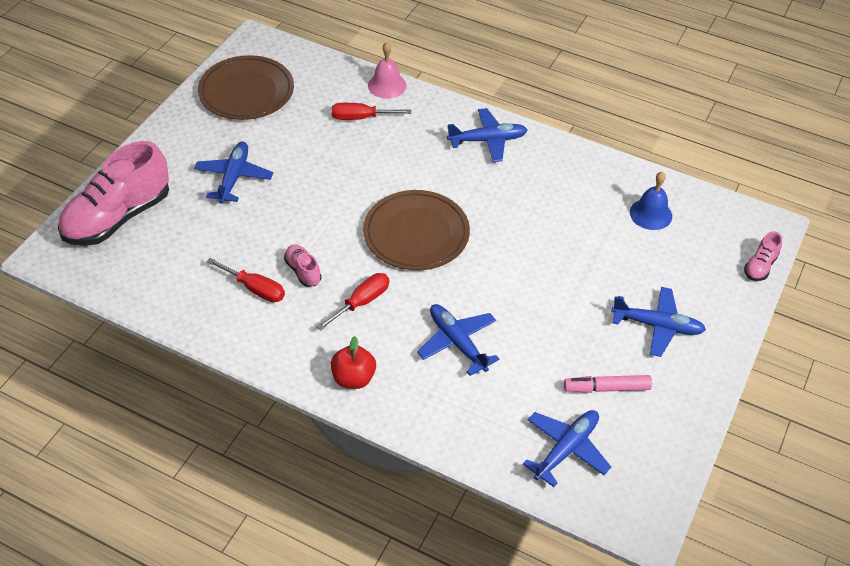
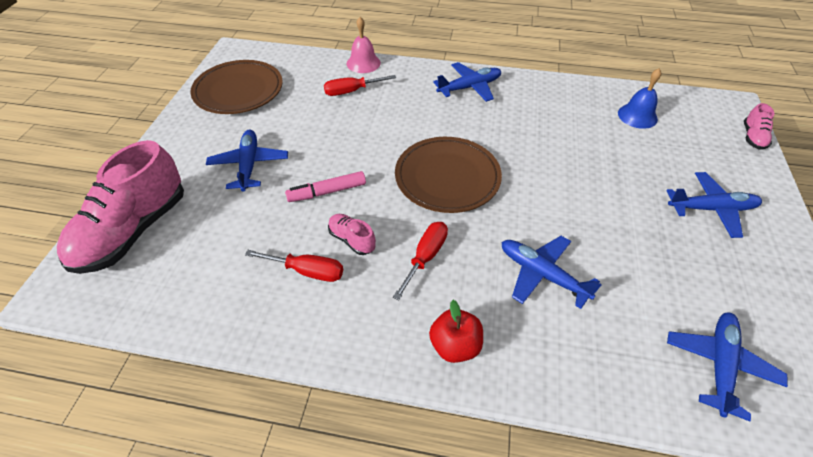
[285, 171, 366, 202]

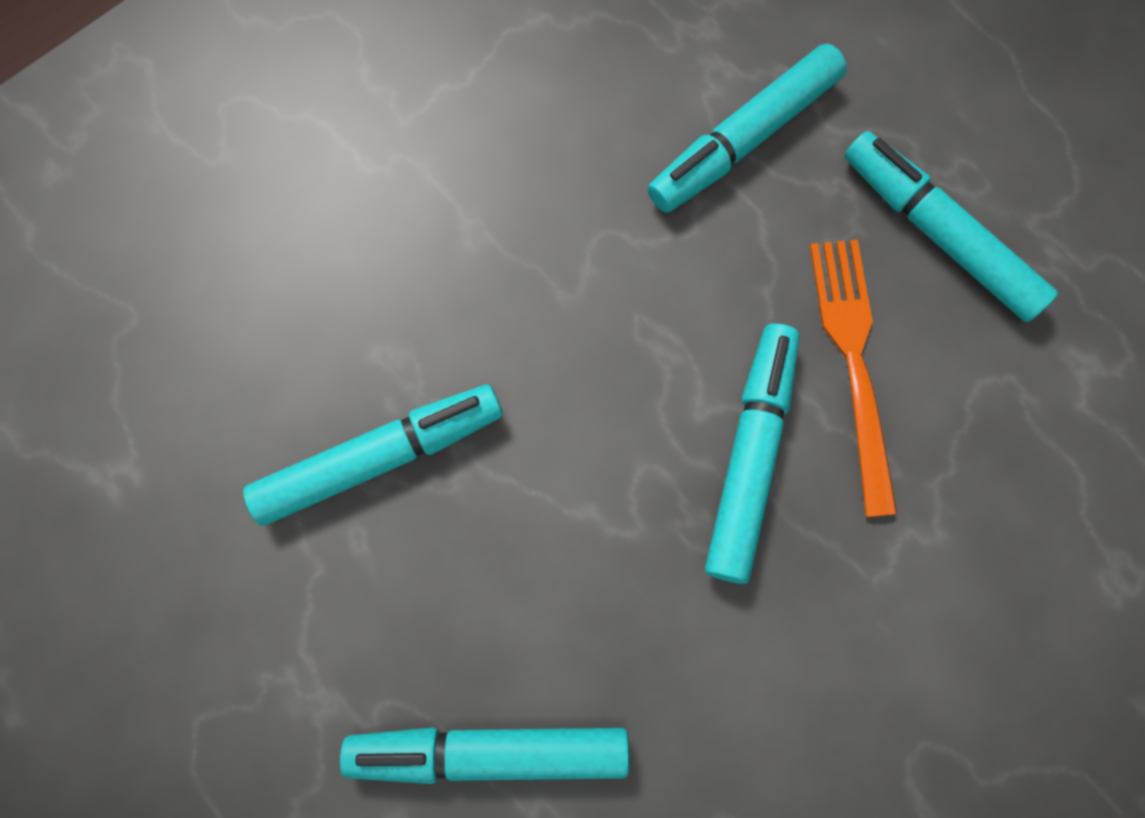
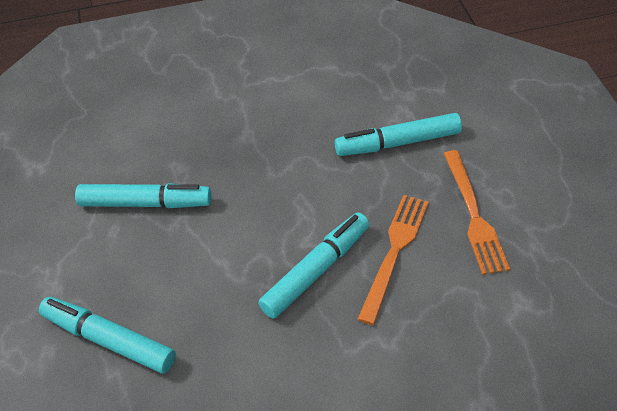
[443, 150, 510, 275]

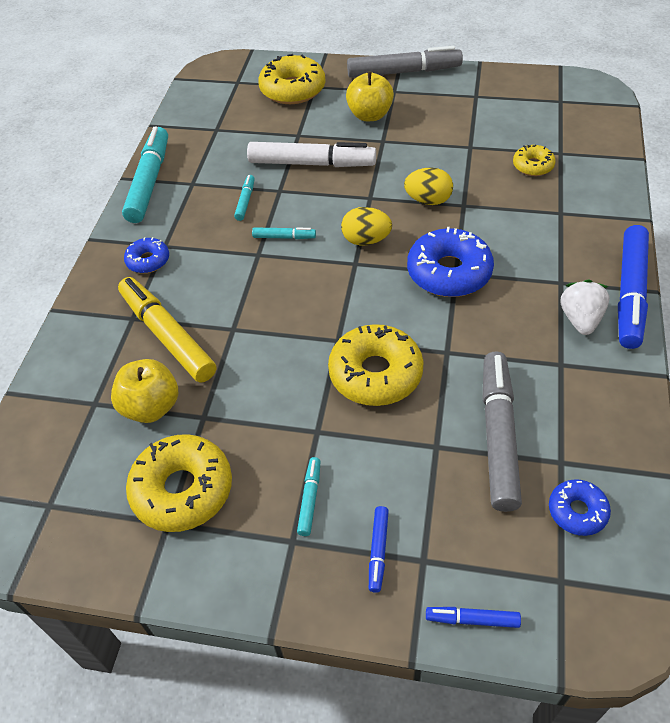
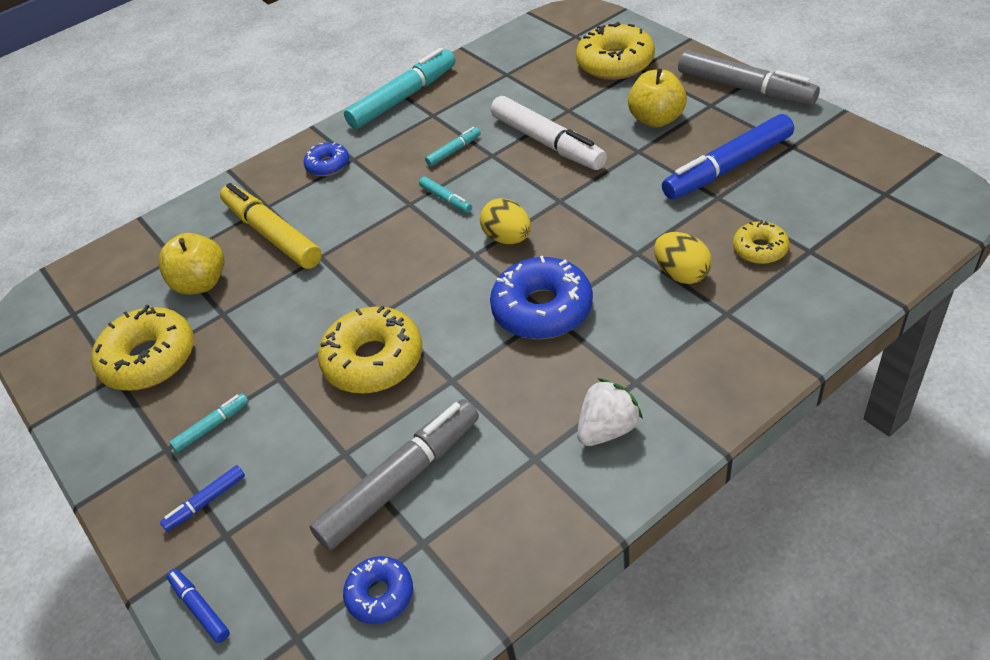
[220, 183, 322, 269]
[654, 232, 712, 284]
[662, 114, 794, 199]

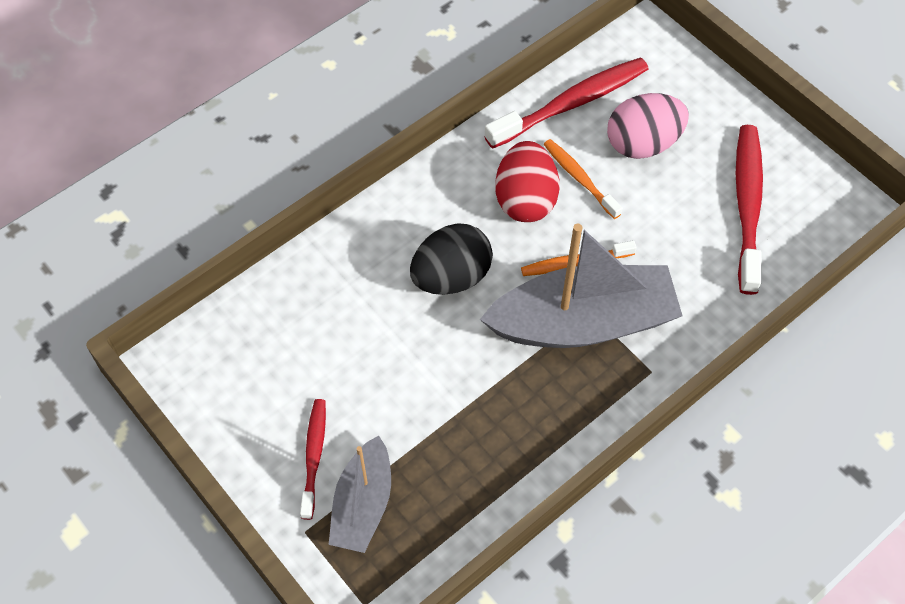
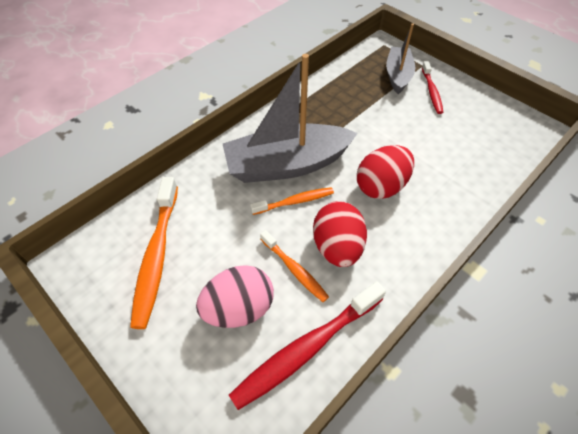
[357, 145, 414, 199]
[130, 177, 178, 329]

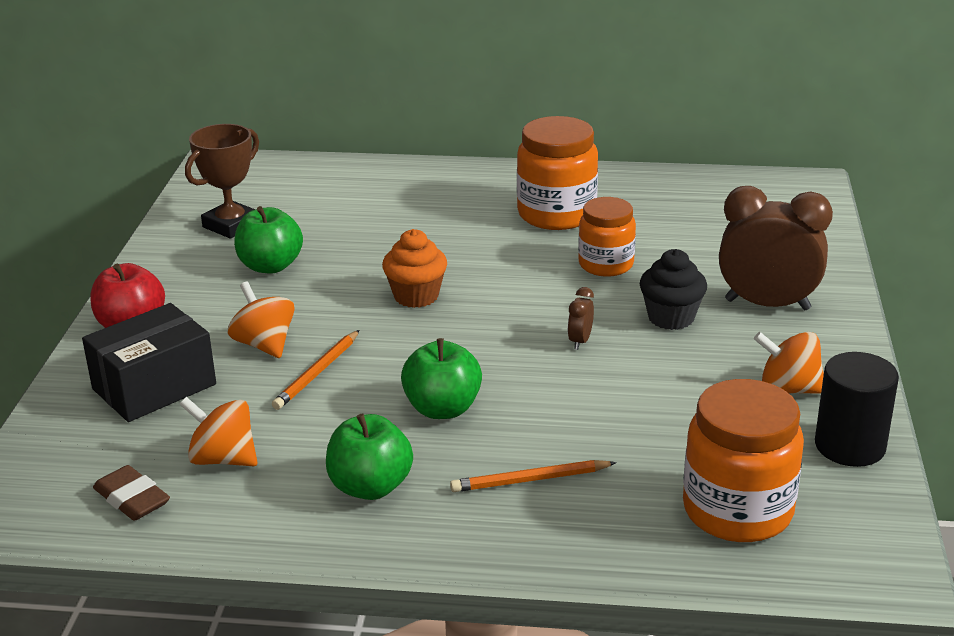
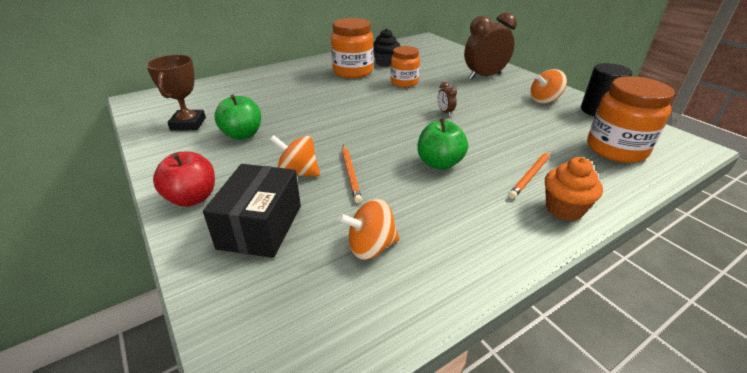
[93, 465, 170, 521] (first image)
[326, 414, 413, 500] (first image)
[545, 157, 603, 221]
[373, 28, 400, 67]

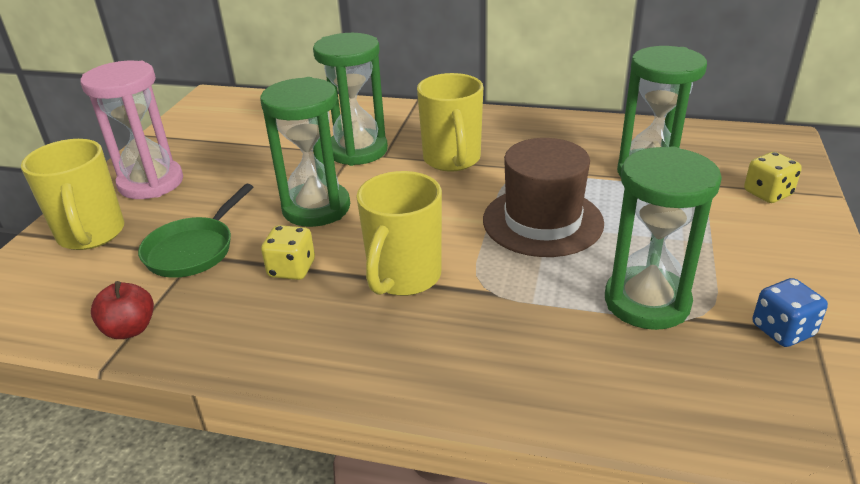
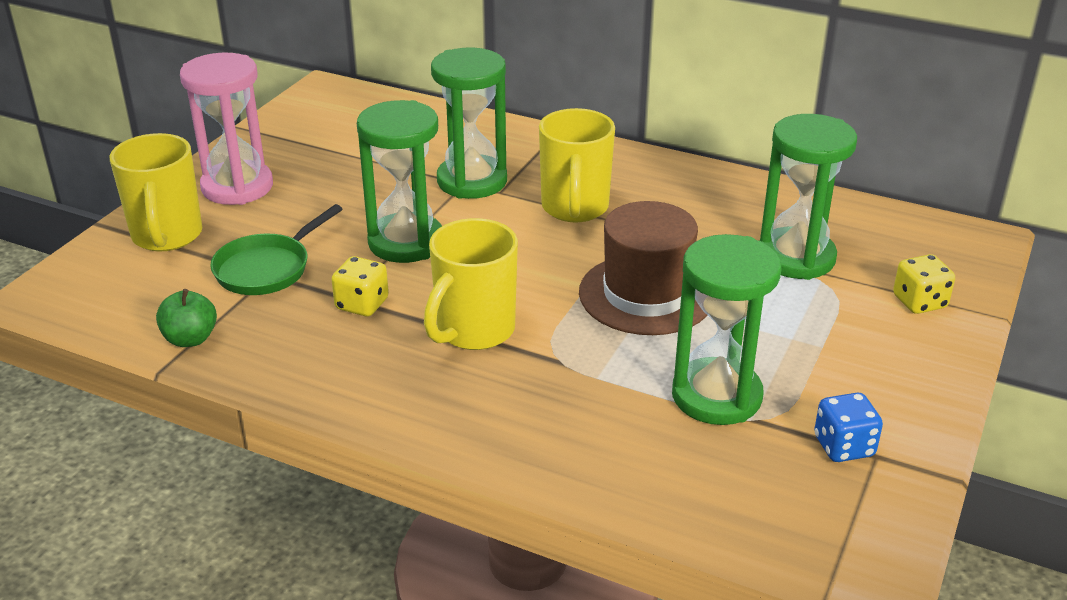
[156, 289, 217, 347]

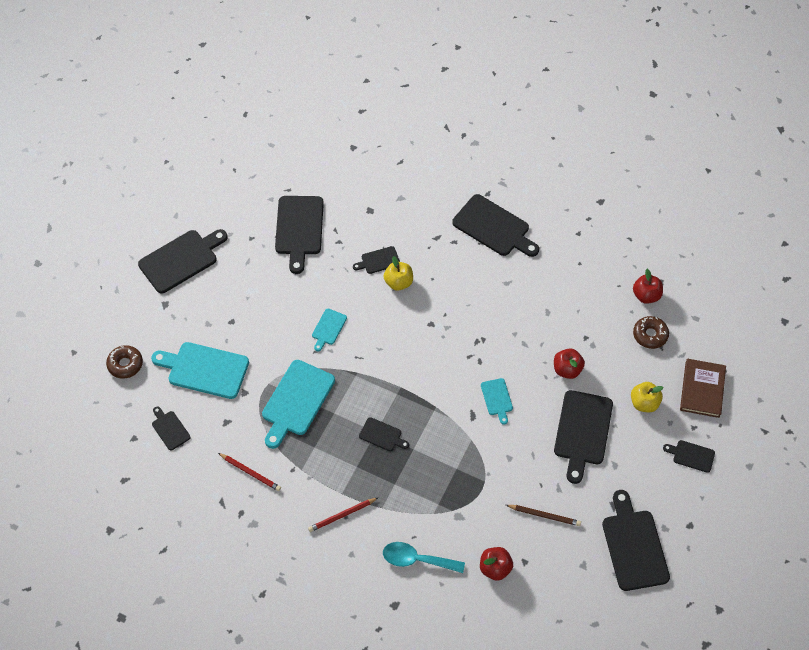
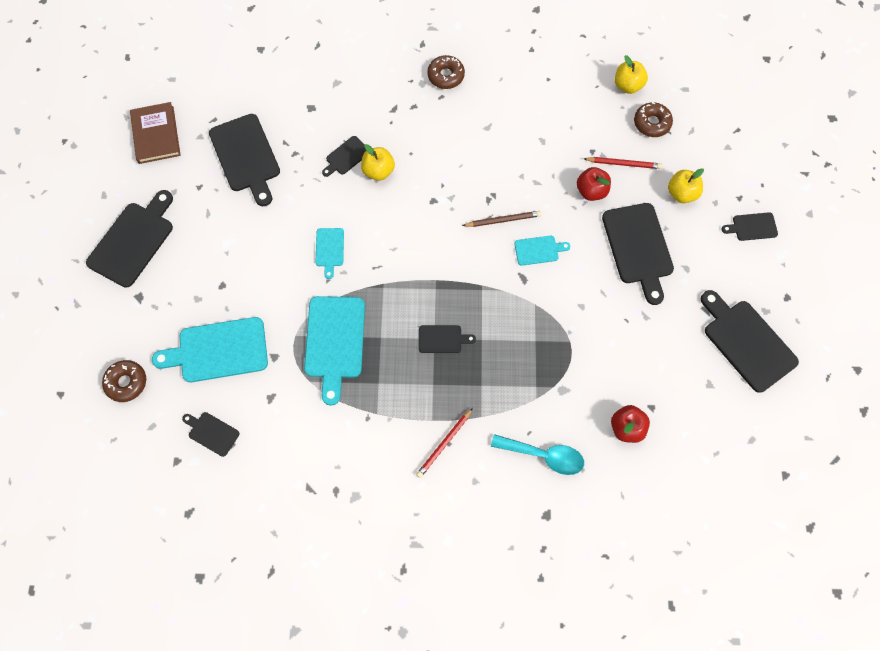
[583, 157, 662, 169]
[491, 434, 584, 475]
[427, 55, 465, 89]
[514, 236, 570, 266]
[462, 211, 541, 227]
[615, 55, 648, 94]
[130, 102, 181, 164]

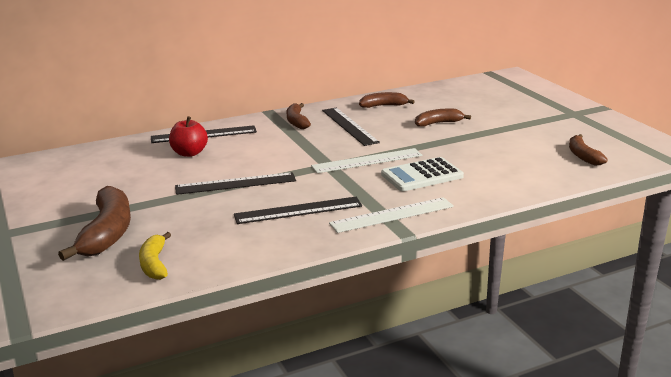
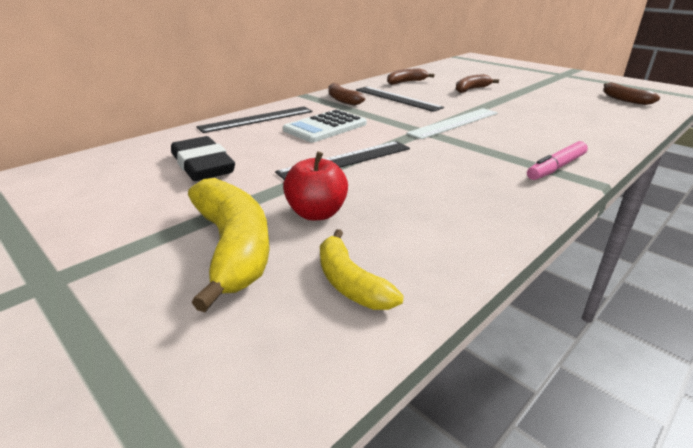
[188, 178, 270, 312]
[283, 152, 348, 220]
[234, 197, 362, 224] (first image)
[527, 141, 588, 180]
[283, 110, 367, 142]
[171, 136, 235, 181]

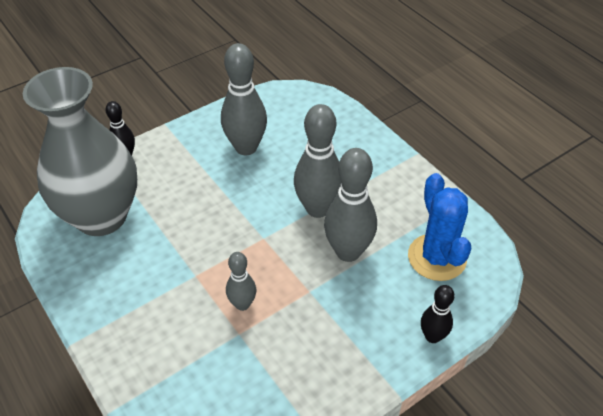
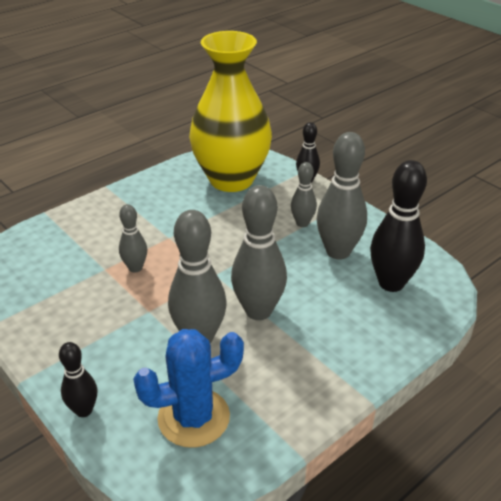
[189, 31, 272, 192]
[291, 162, 317, 227]
[370, 160, 427, 292]

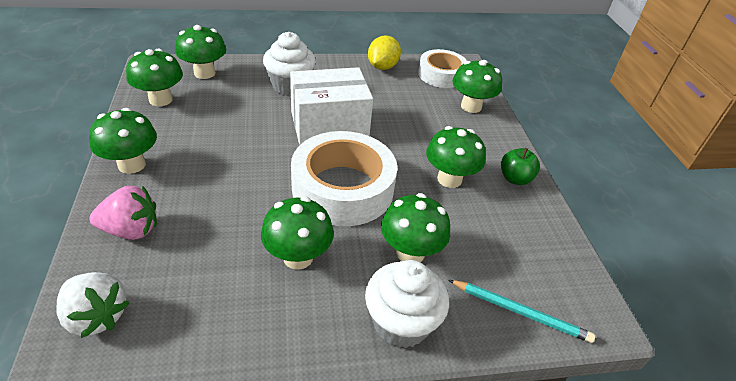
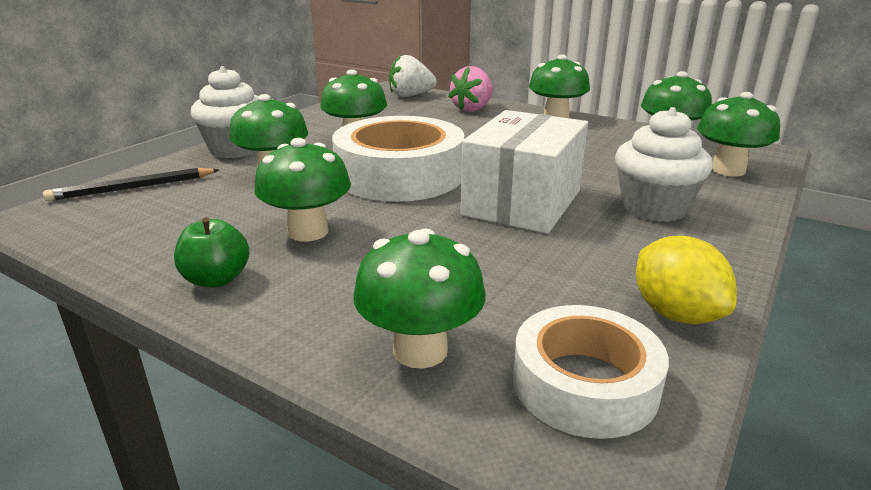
[43, 168, 219, 201]

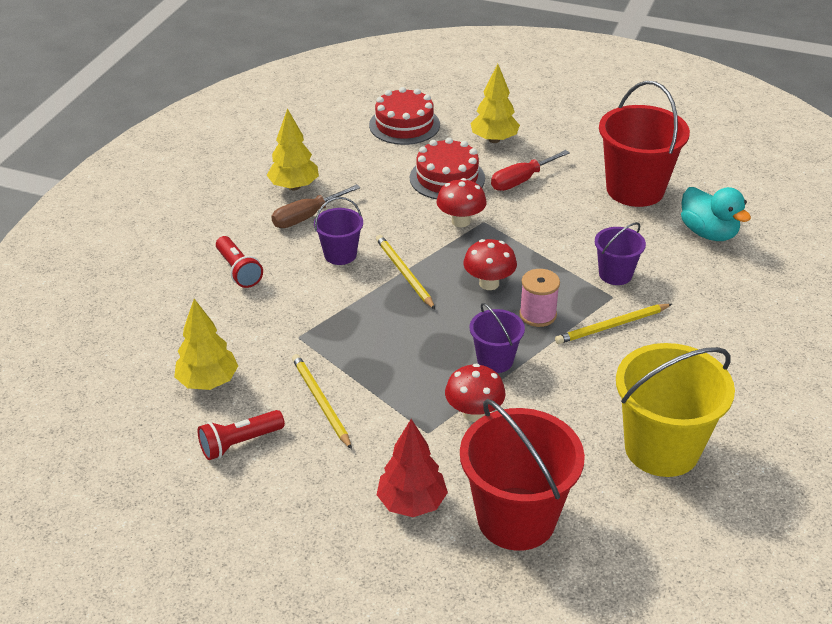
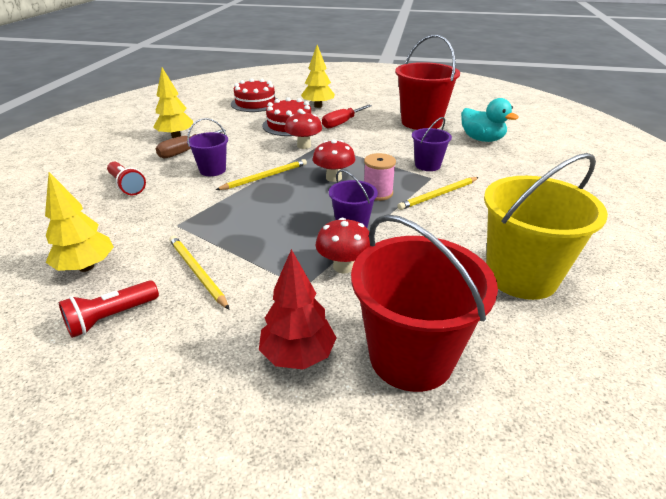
[216, 159, 307, 190]

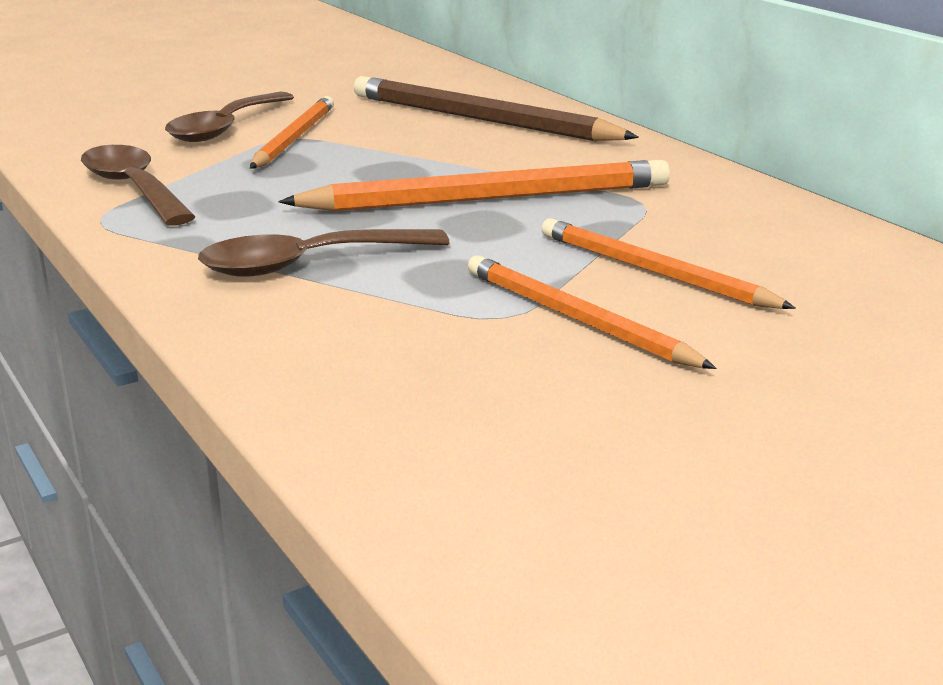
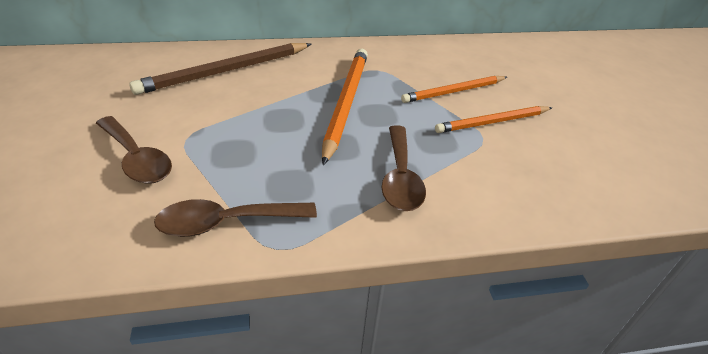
[250, 96, 334, 169] (first image)

